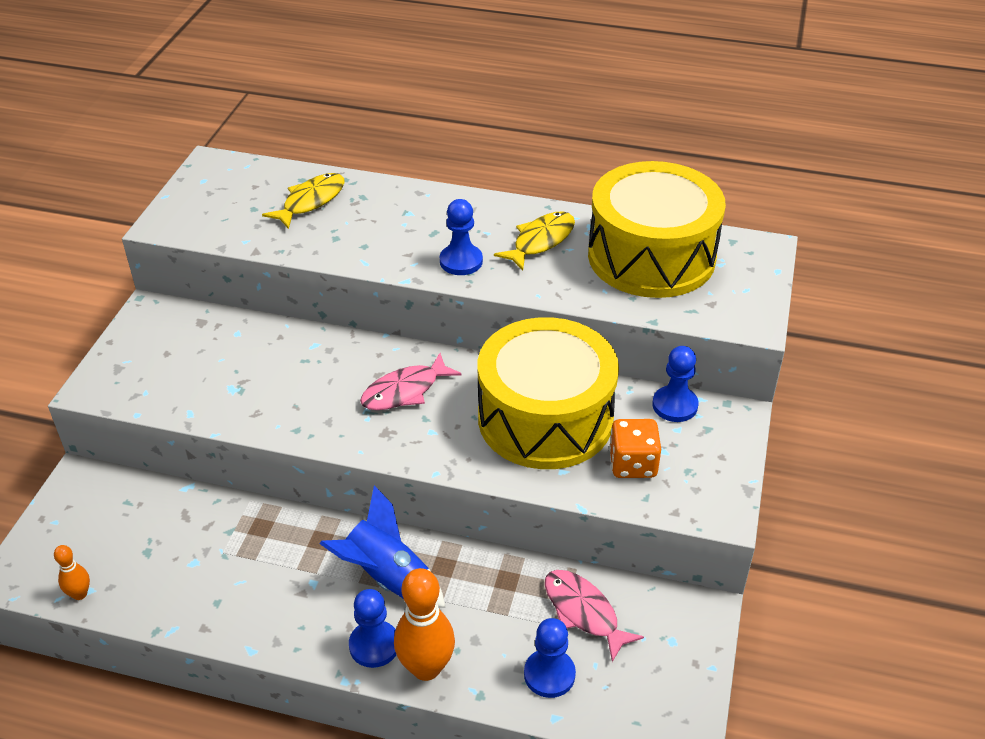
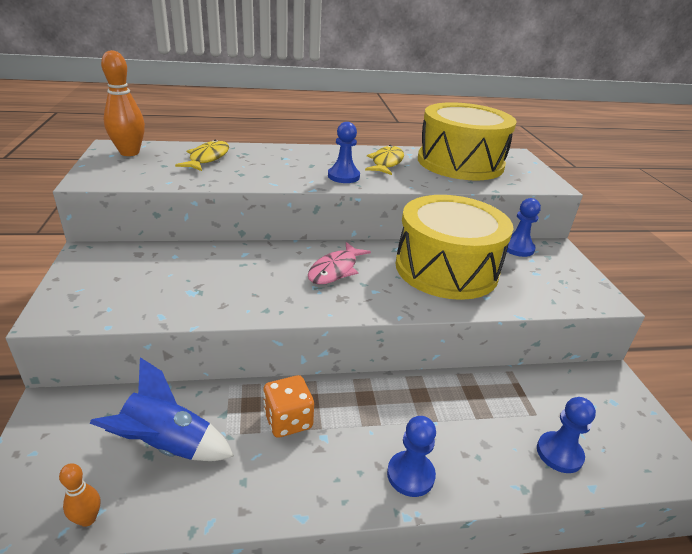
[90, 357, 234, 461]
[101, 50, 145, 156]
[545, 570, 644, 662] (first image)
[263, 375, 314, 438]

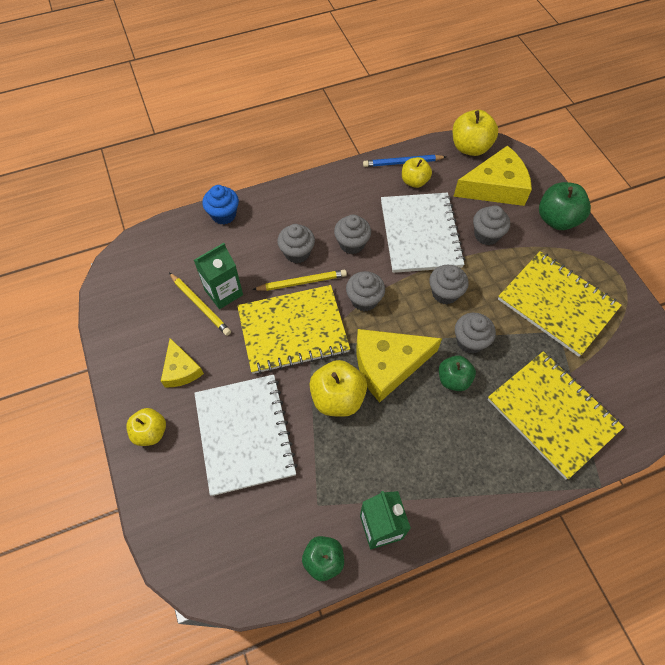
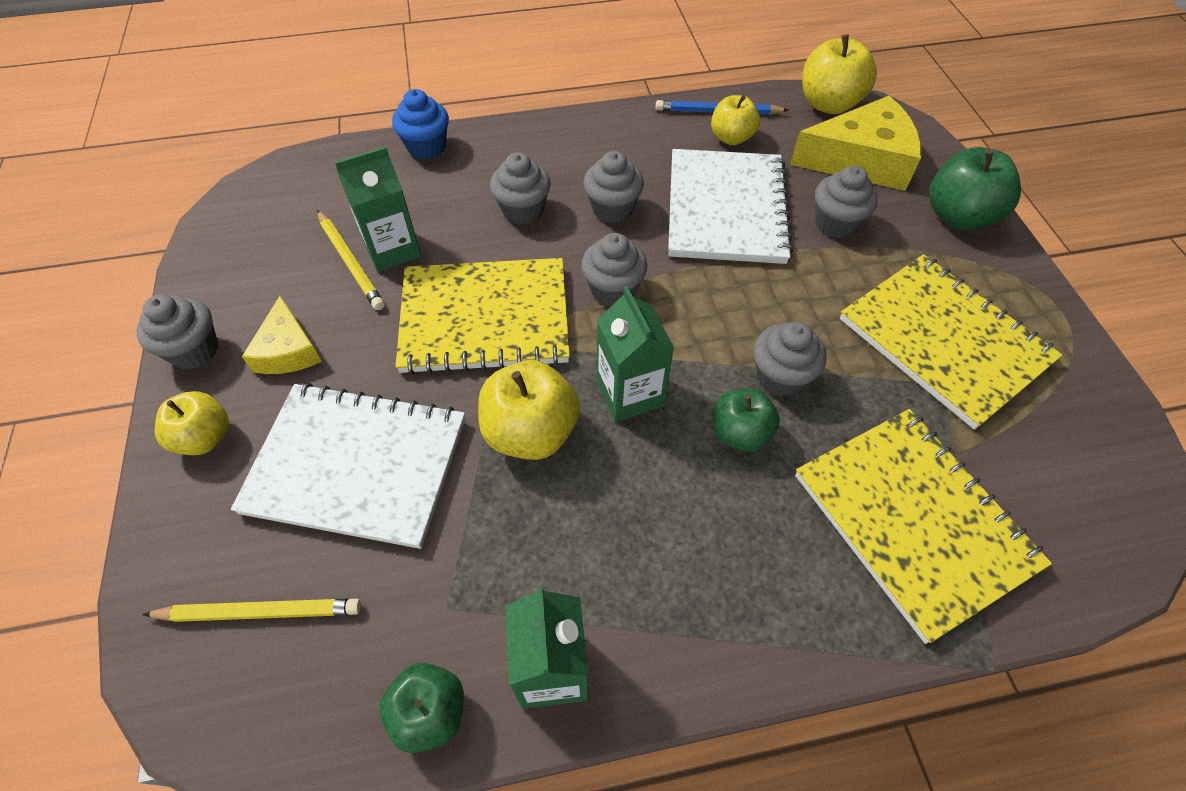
[231, 383, 465, 549]
[142, 599, 361, 622]
[597, 286, 674, 422]
[136, 294, 218, 369]

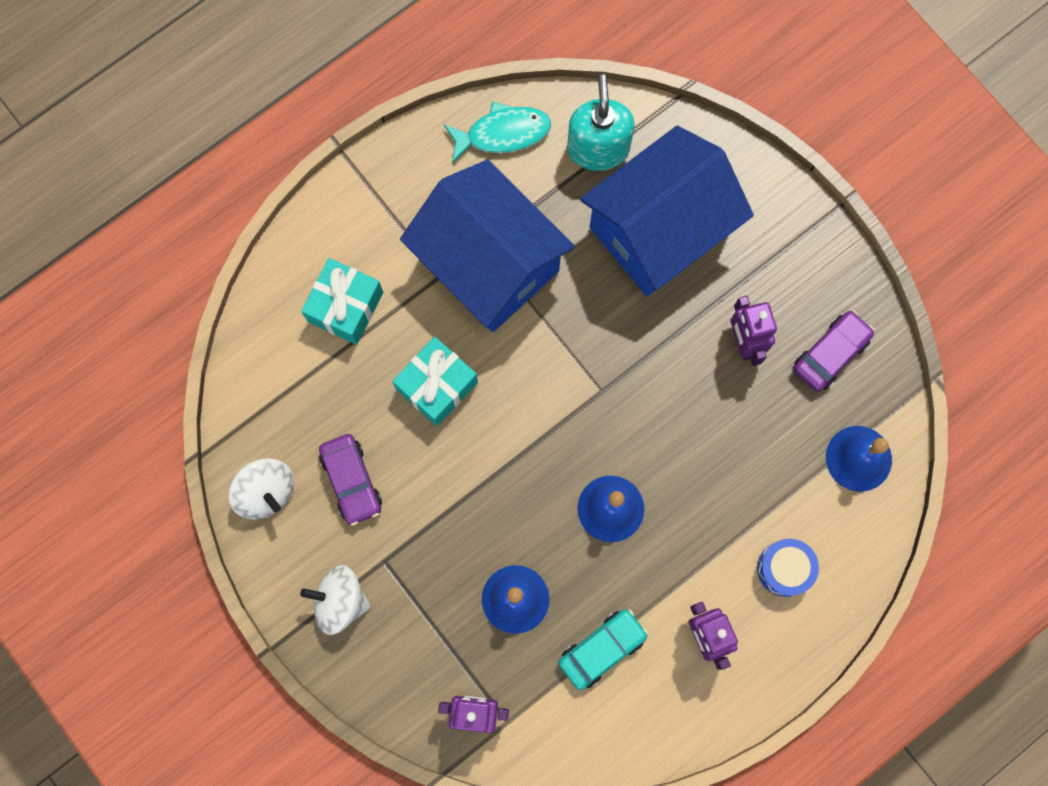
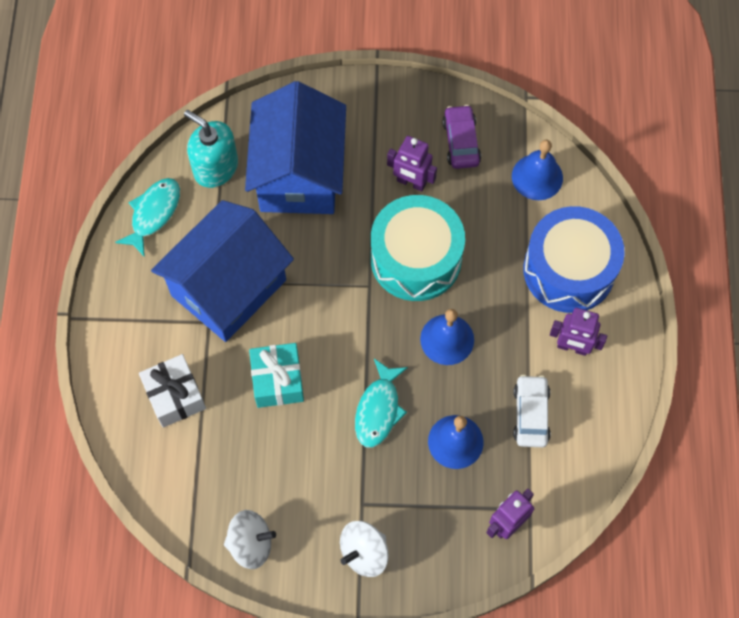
[139, 354, 206, 428]
[319, 434, 382, 526] (first image)
[151, 200, 294, 342]
[513, 375, 551, 447]
[523, 206, 625, 313]
[355, 359, 408, 448]
[371, 195, 465, 301]

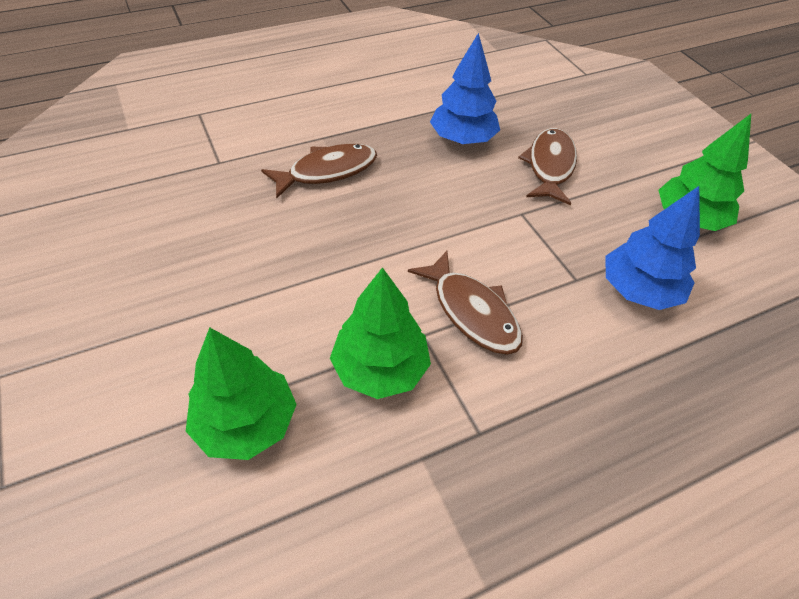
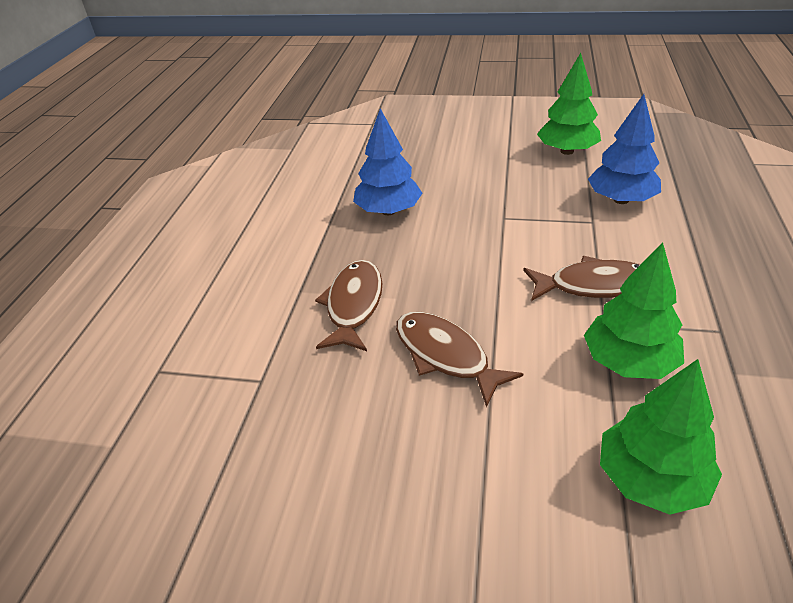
[396, 312, 523, 408]

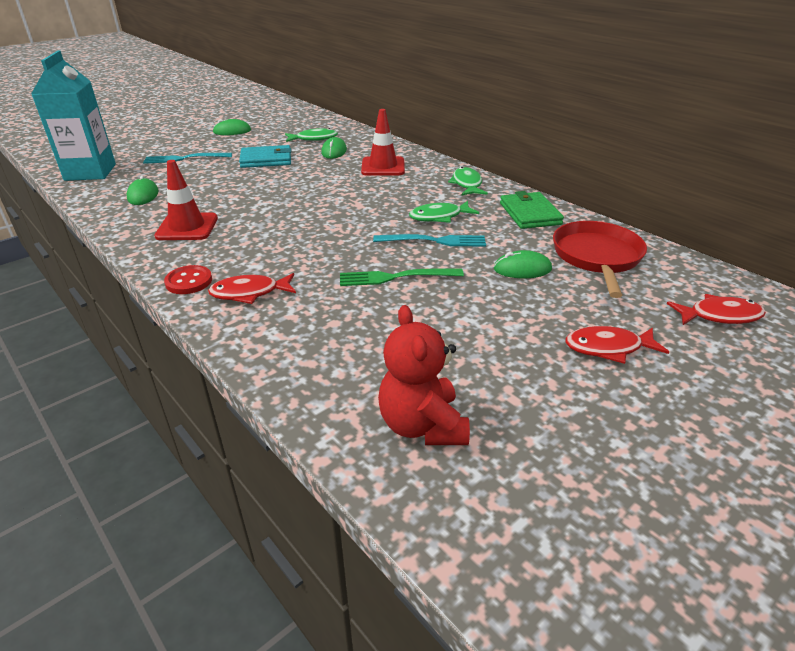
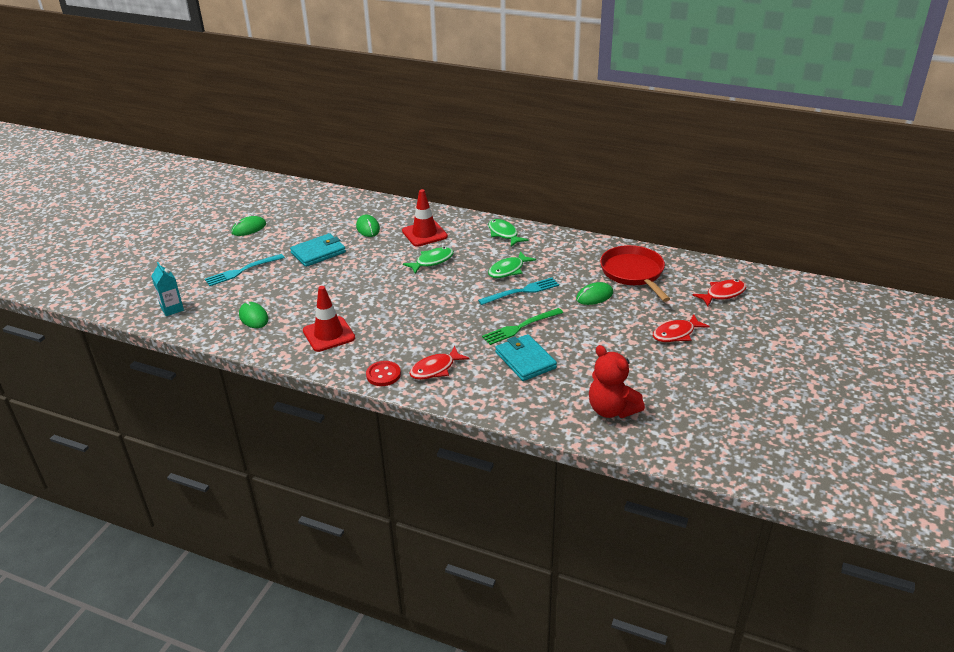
[151, 262, 184, 316]
[403, 247, 454, 274]
[500, 191, 564, 229] (first image)
[495, 334, 557, 381]

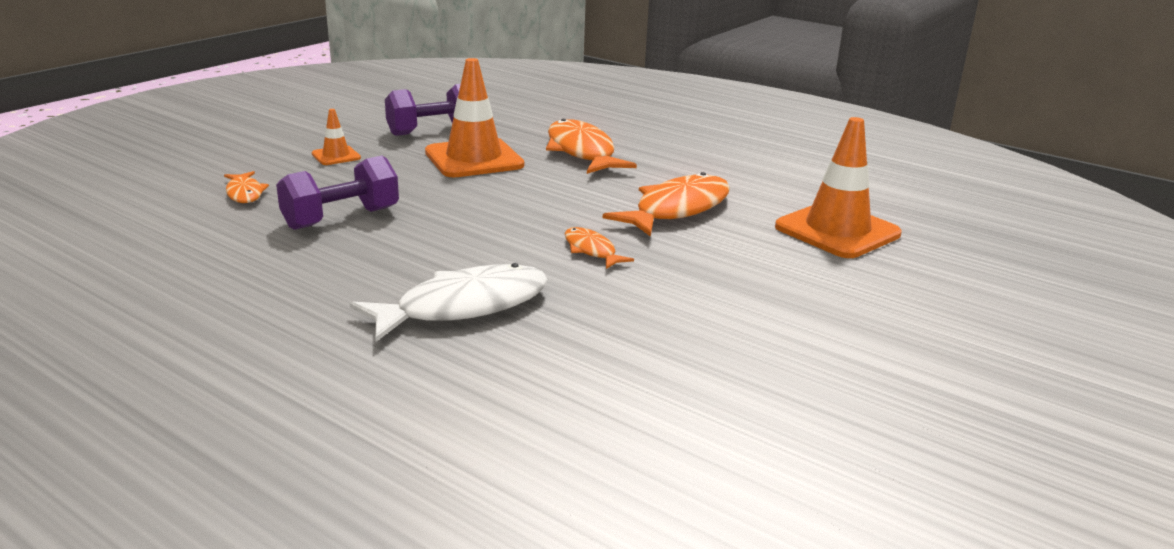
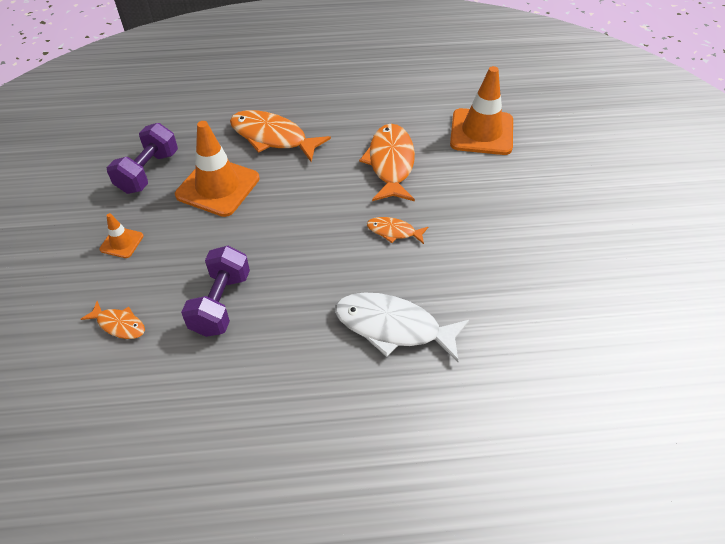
[335, 292, 469, 362]

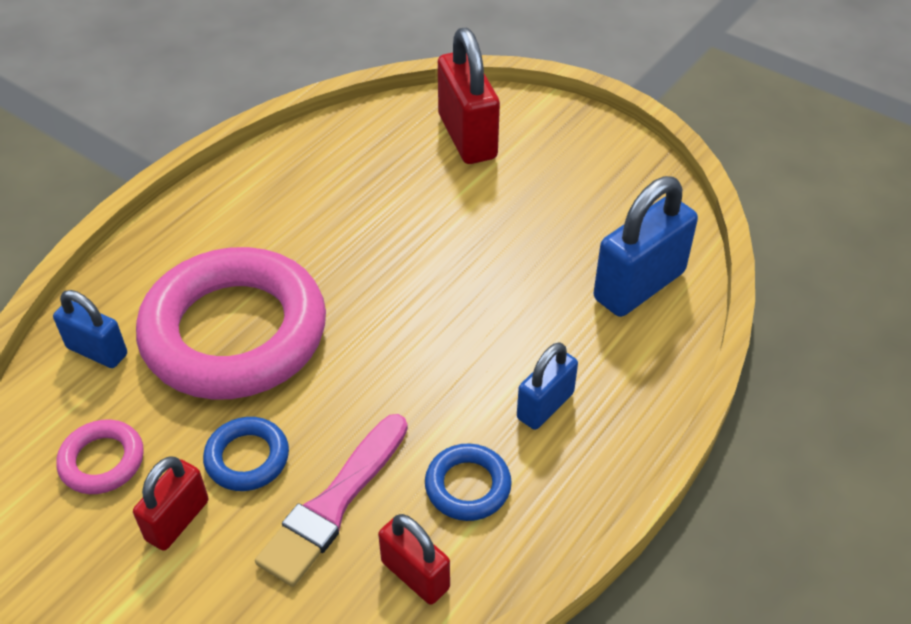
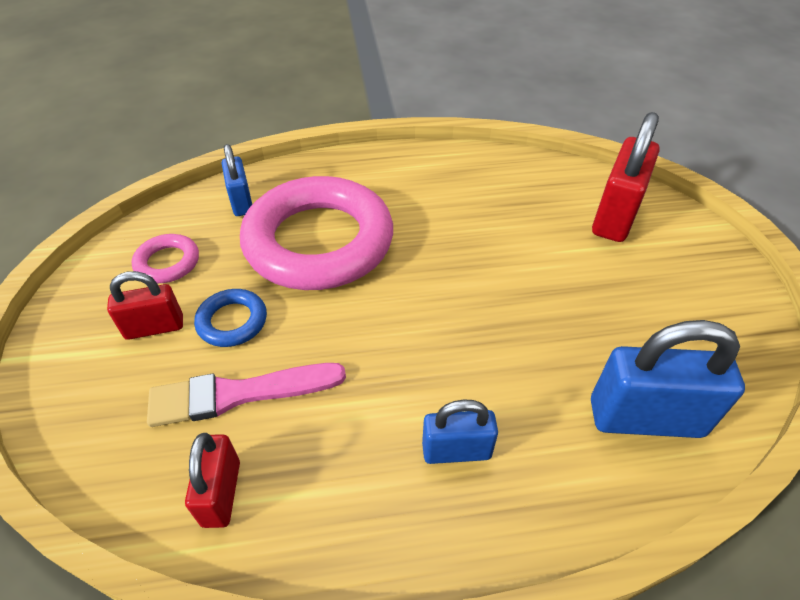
[425, 443, 512, 521] (first image)

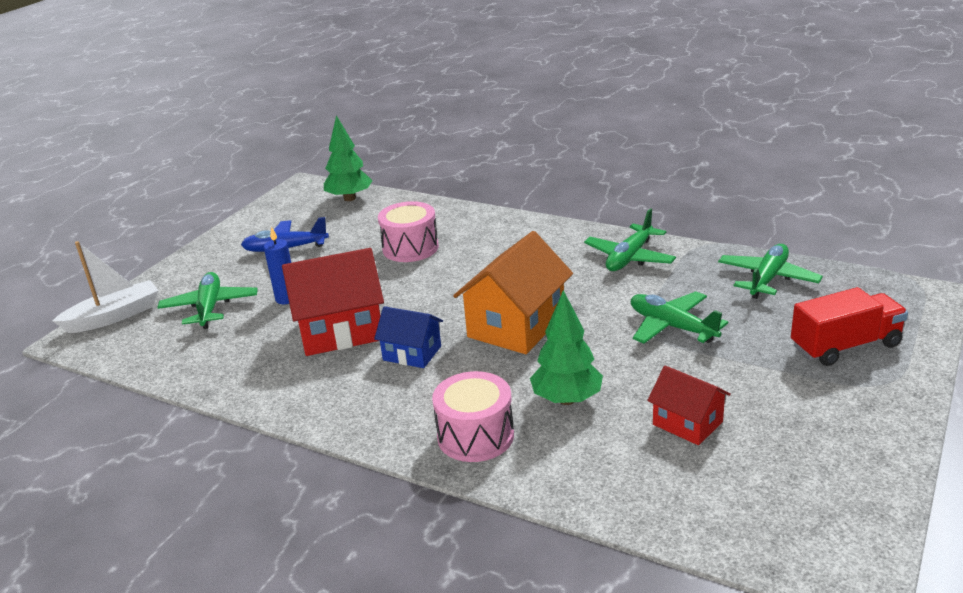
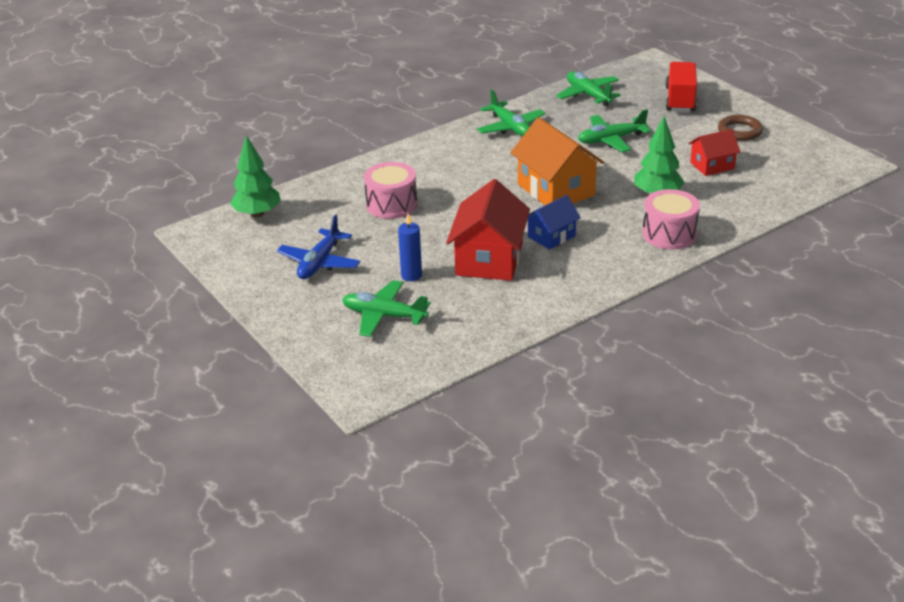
[52, 241, 159, 333] (first image)
[718, 115, 763, 141]

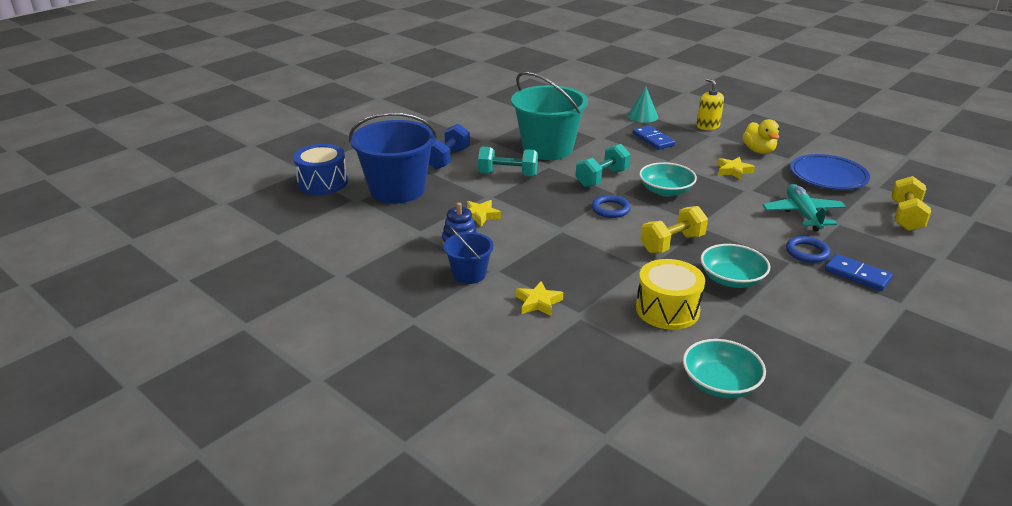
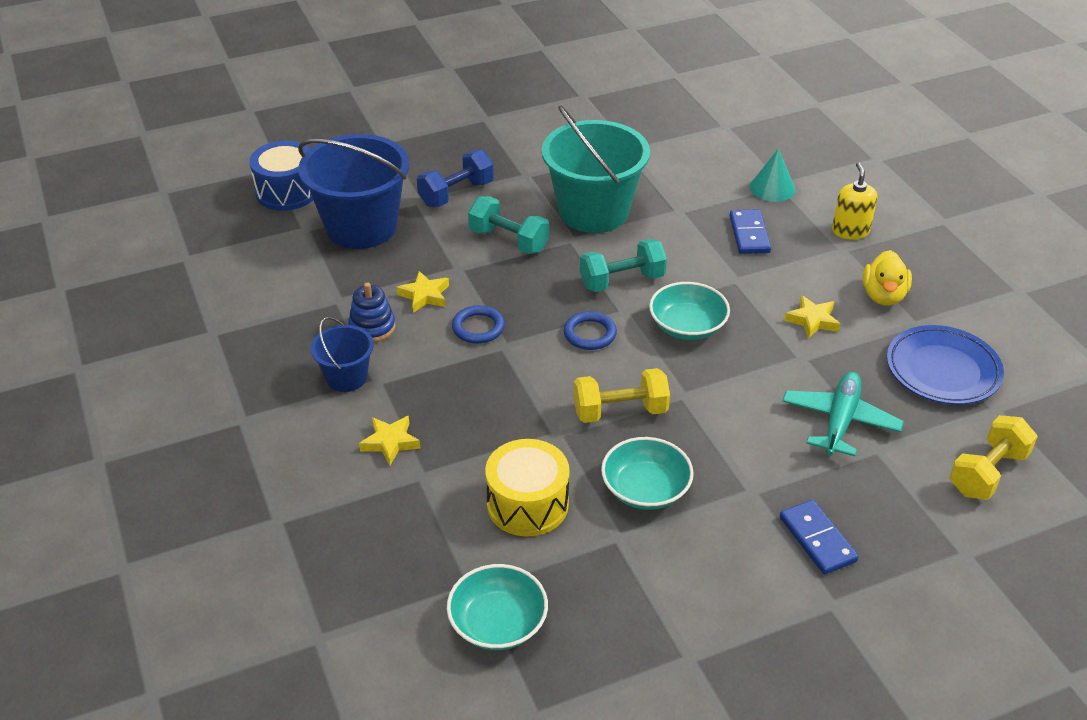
[452, 305, 505, 344]

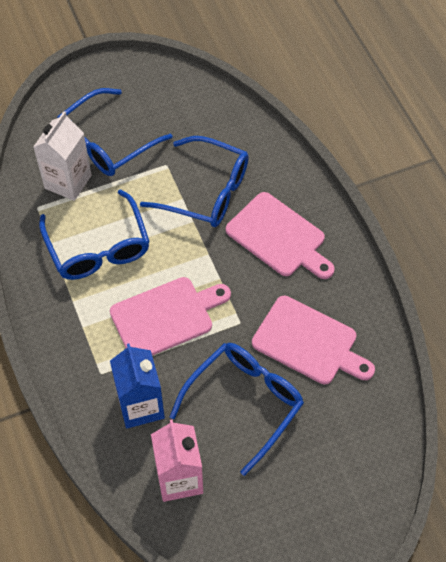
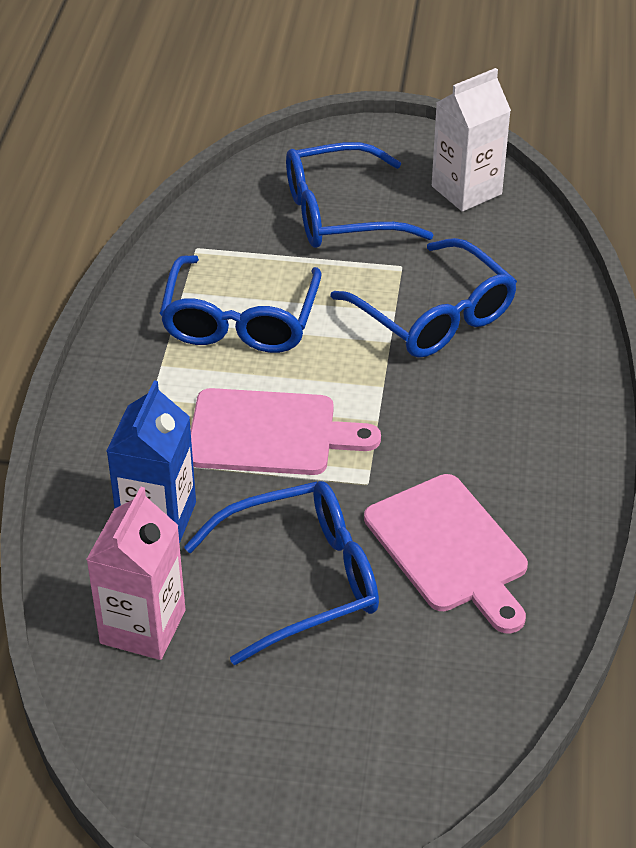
[432, 68, 511, 212]
[226, 192, 335, 279] (first image)

